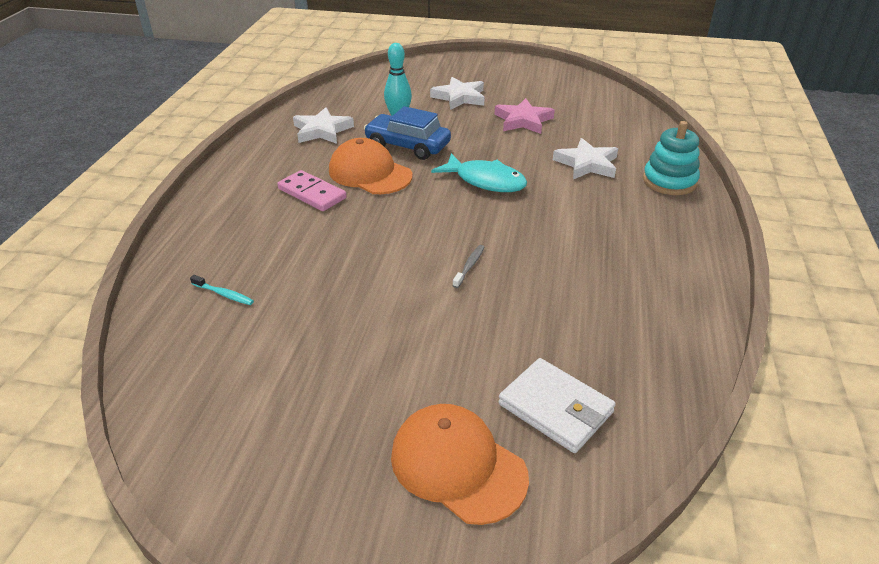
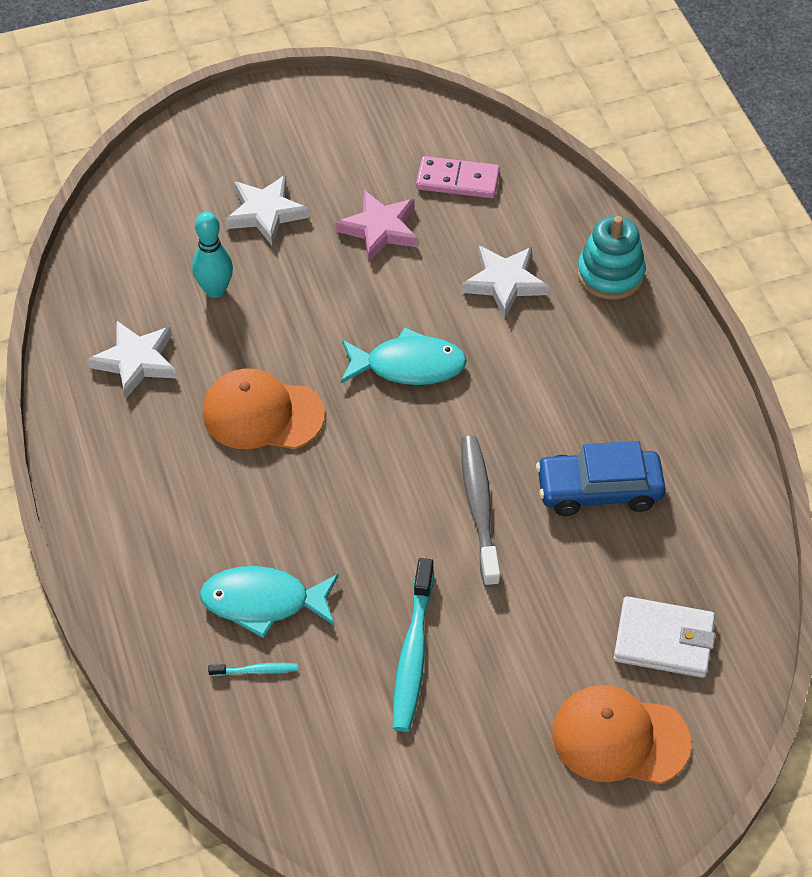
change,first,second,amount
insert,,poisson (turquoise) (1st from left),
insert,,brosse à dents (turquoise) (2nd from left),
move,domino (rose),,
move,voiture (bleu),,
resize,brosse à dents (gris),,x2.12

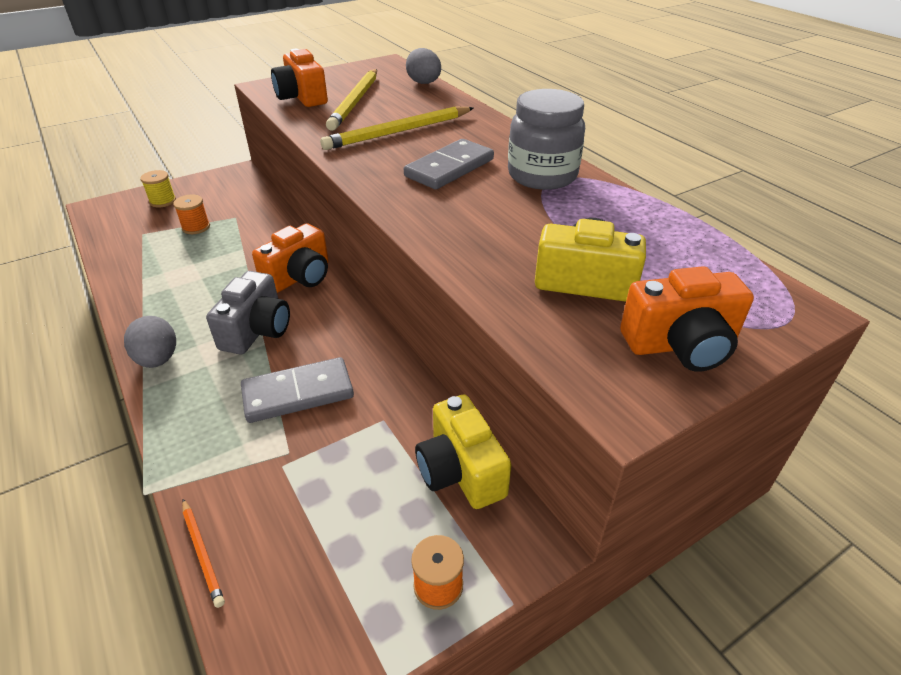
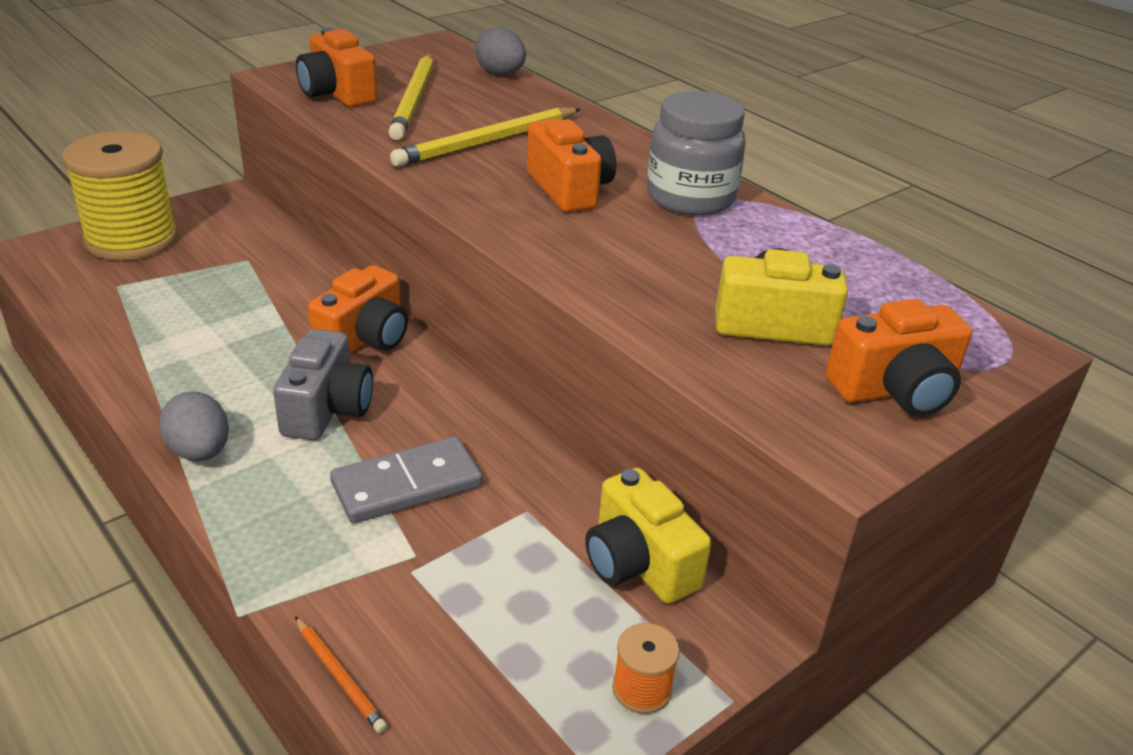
change,first,second,amount
delete,bobine (orange) (1st from left),,
replace,domino (gris) (2nd from left),appareil photo (orange) (3rd from left),
resize,bobine (jaune),,x2.39

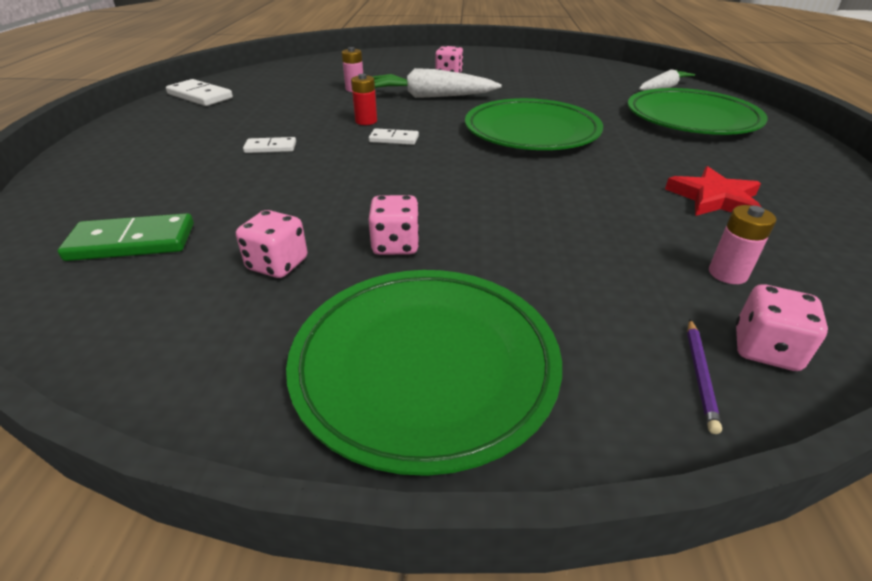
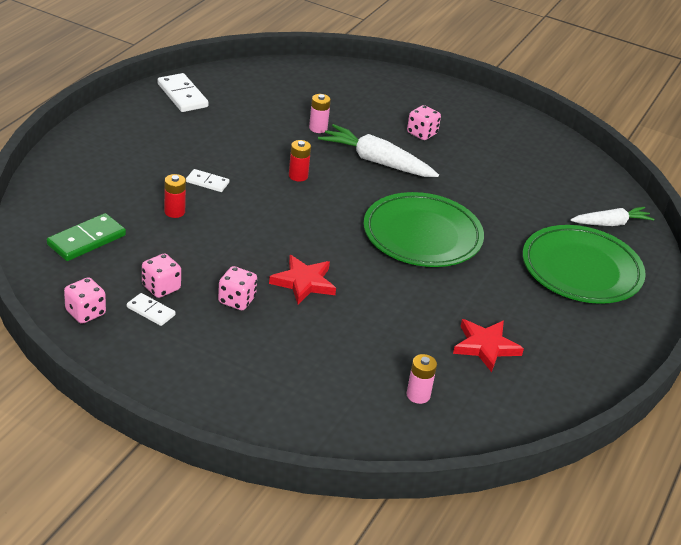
change,first,second,amount
delete,assiette (vert) (1st from left),,
delete,crayon (violet),,
insert,,pile (rouge) (1st from left),
insert,,étoile (rouge) (1st from left),
move,domino (blanc) (3rd from left in the first image),domino (blanc) (1st from left),
move,dé (rose) (4th from left in the first image),dé (rose) (1st from left),
rotate,domino (vert),,60 degrees counterclockwise

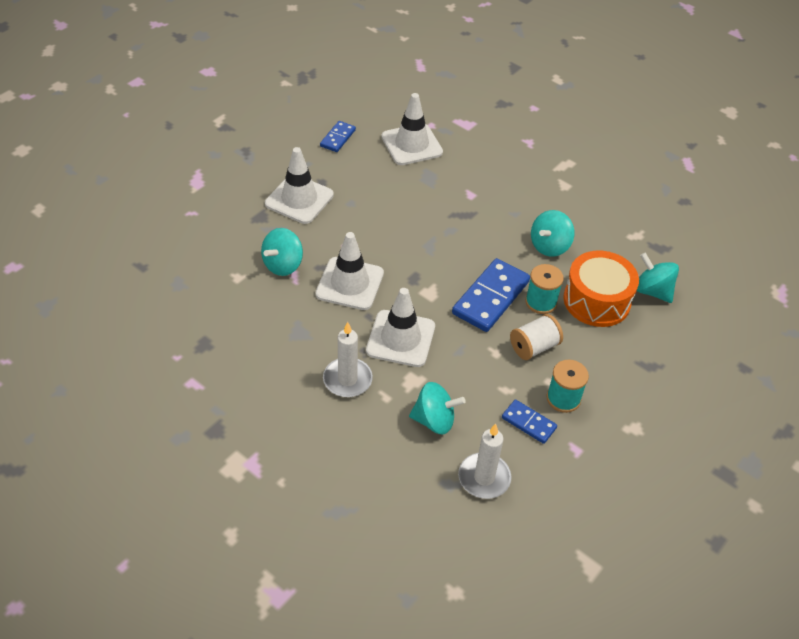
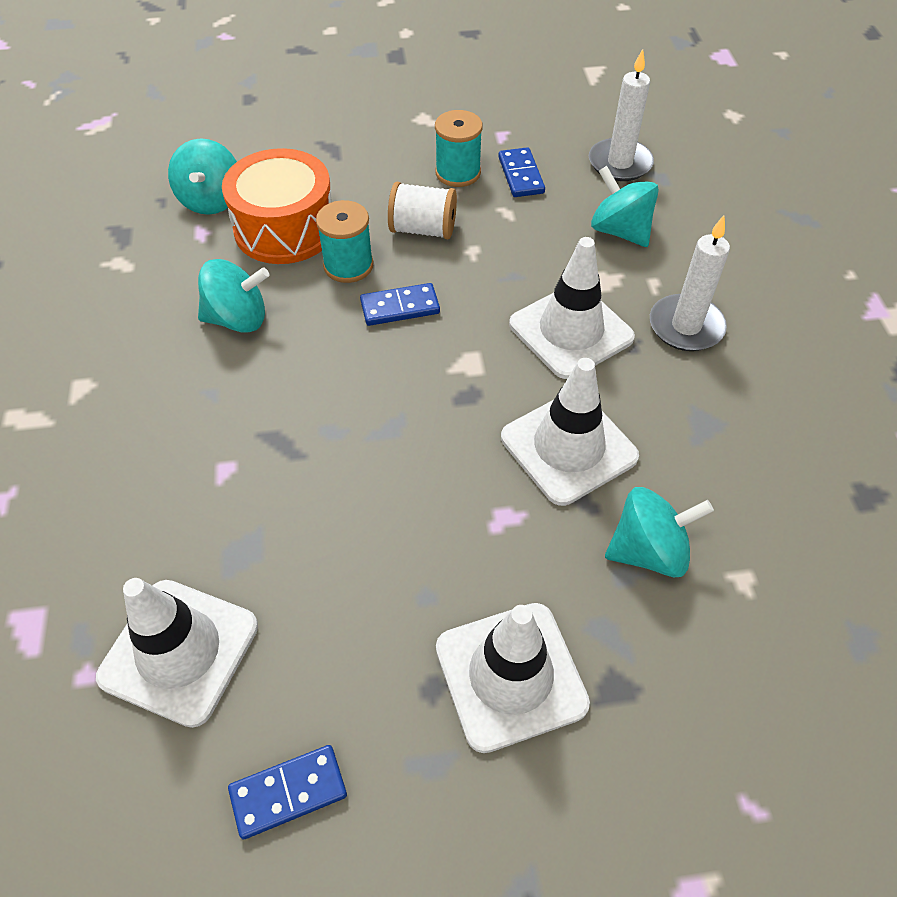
change,first,second,amount
resize,domino (bleu) (2nd from left),,x0.54

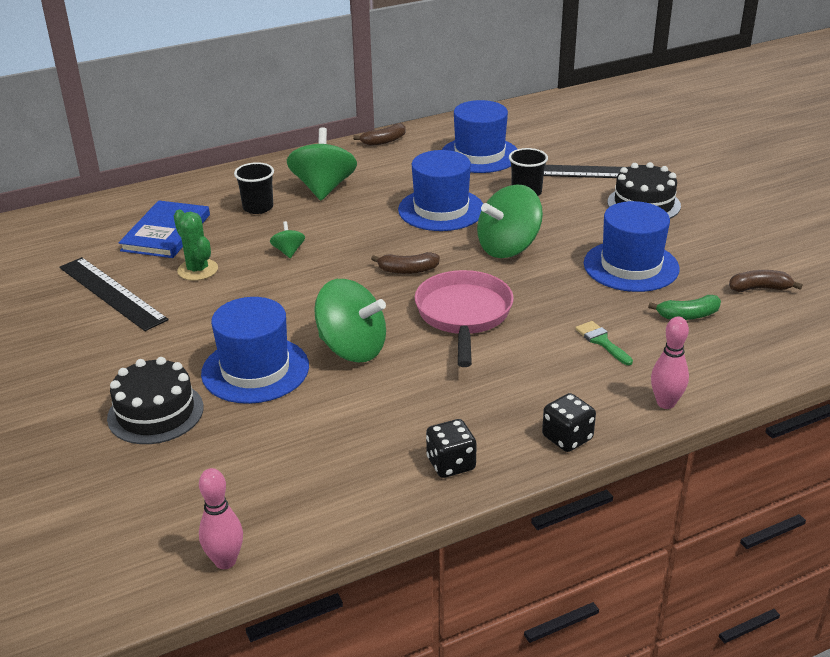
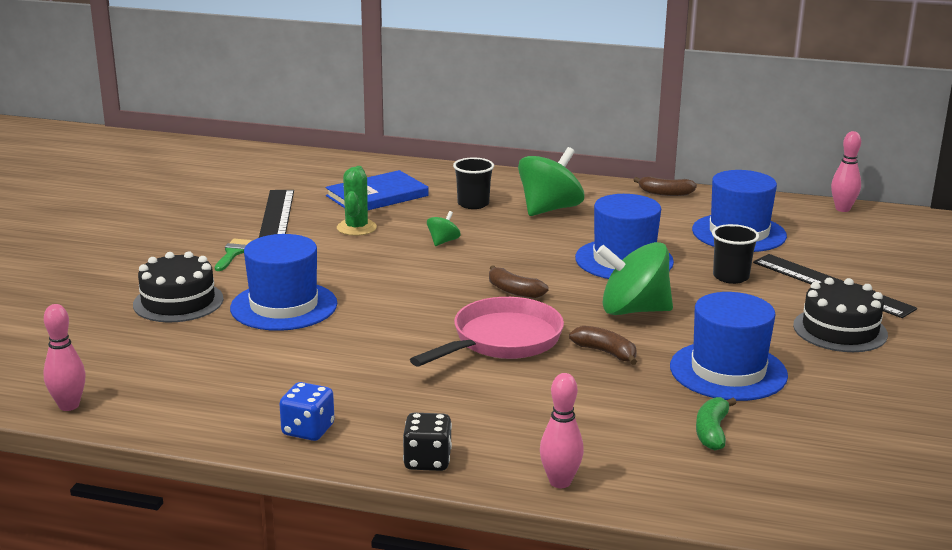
change,first,second,amount
delete,toupie (vert) (3rd from left),,
insert,,quille (rose) (3rd from left),
move,pinceau (vert),,
move,banane (marron) (3rd from left in the first image),banane (marron) (2nd from left),
recolor,dé (noir) (1st from left),dé (bleu),
rotate,banane (vert),,75 degrees clockwise

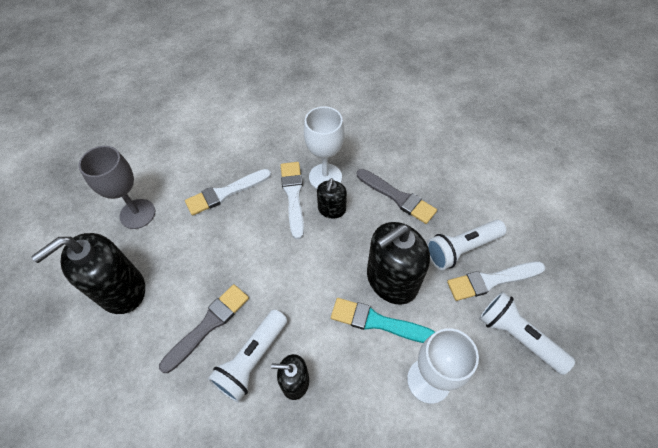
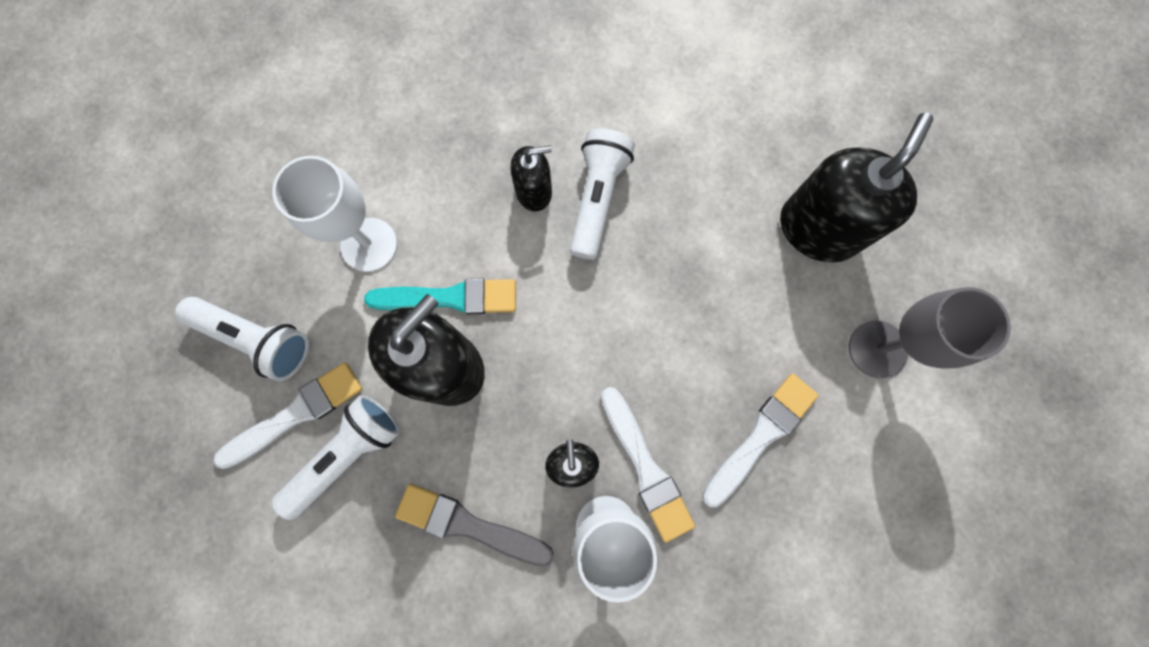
change,first,second,amount
delete,pinceau (gris) (1st from left),,

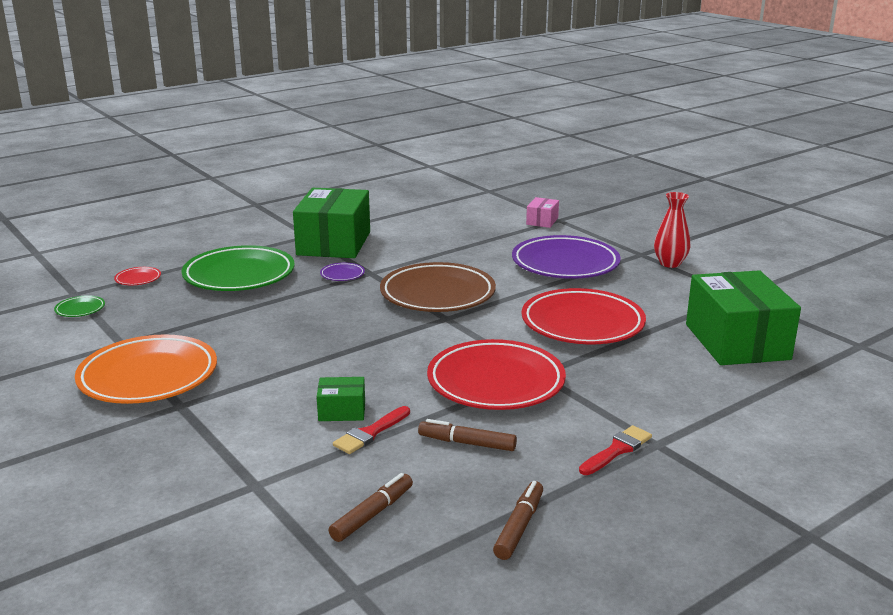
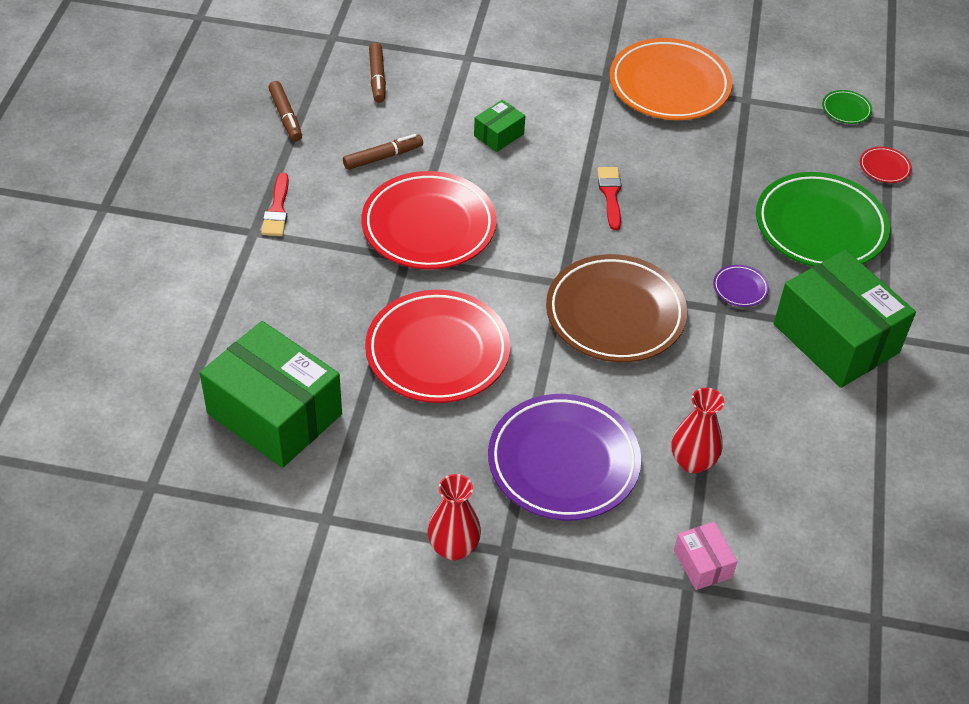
change,first,second,amount
insert,,vase (rouge) (2nd from left),
move,pinceau (rouge) (1st from left in the first image),pinceau (rouge) (2nd from left),

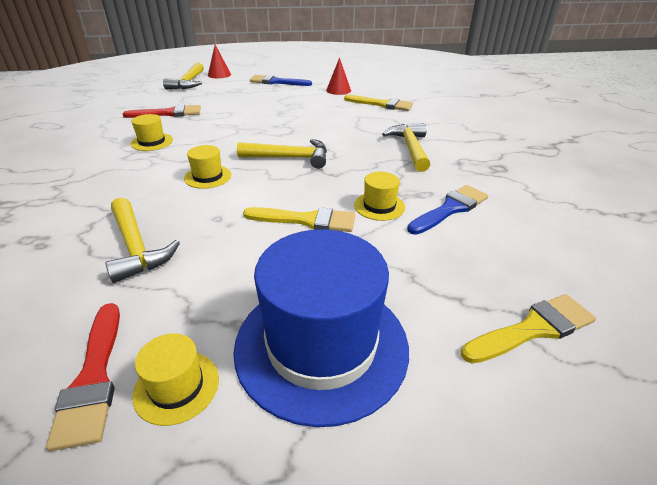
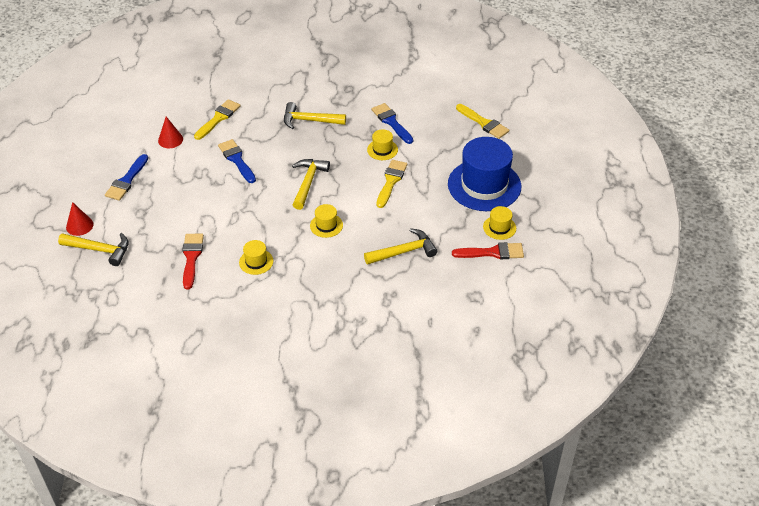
change,first,second,amount
insert,,pinceau (bleu) (2nd from left),
rotate,pinceau (jaune) (3rd from left),,150 degrees clockwise

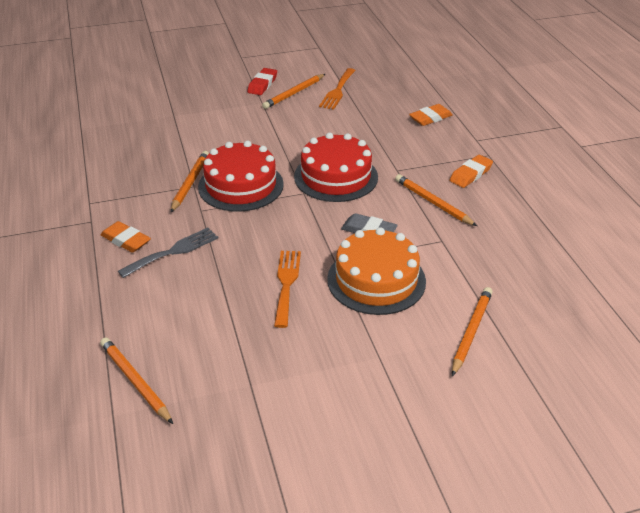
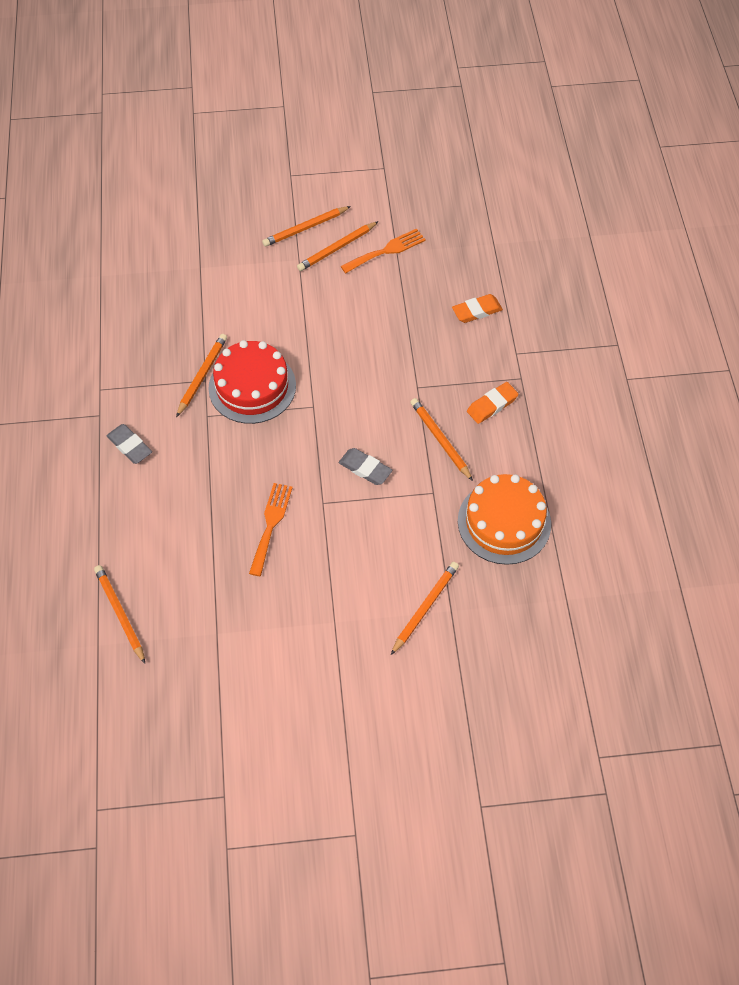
change,first,second,amount
delete,fourchette (gris),,
delete,gâteau (rouge) (2nd from left),,
move,gâteau (orange),,
replace,gomme (rouge),crayon (orange) (3rd from left),
recolor,gomme (orange) (1st from left),gomme (gris) (1st from left),
rotate,fourchette (orange) (2nd from left),,150 degrees counterclockwise

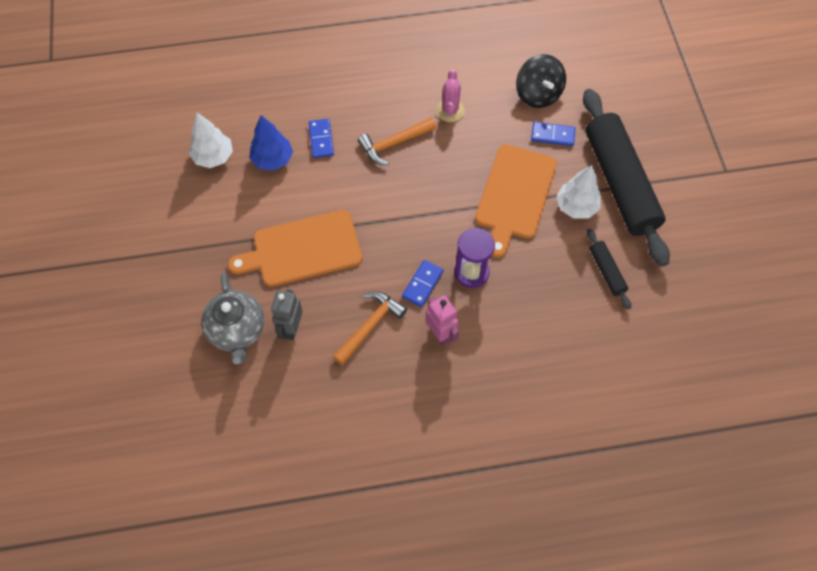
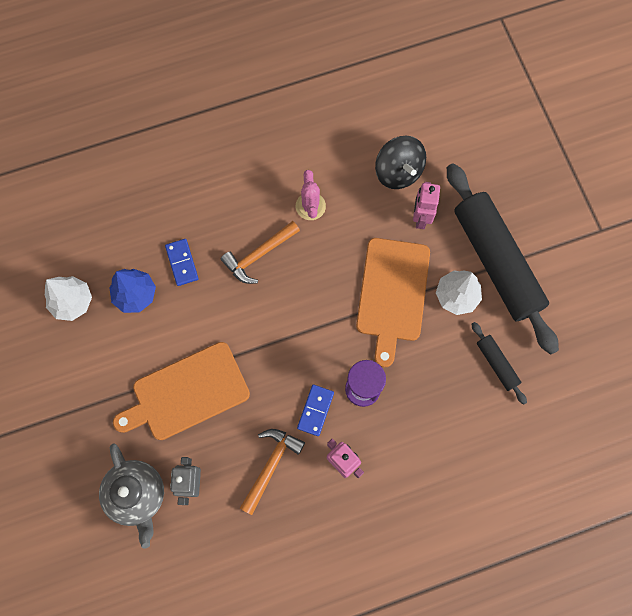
change,first,second,amount
replace,domino (bleu) (3rd from left),robot (rose) (2nd from left),

